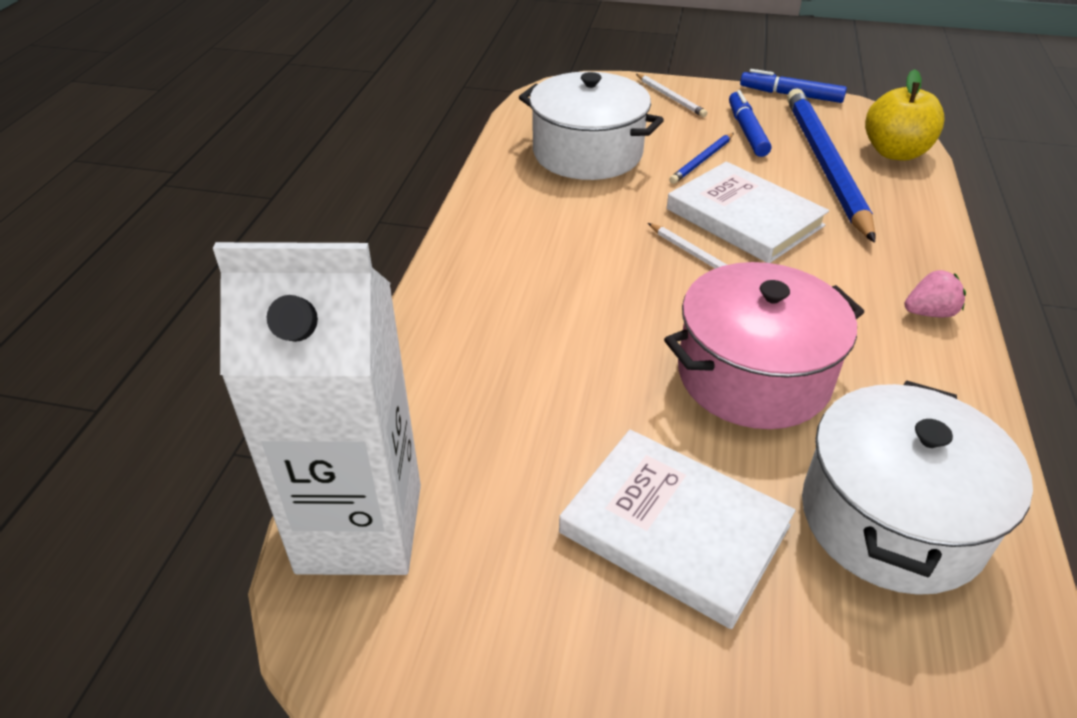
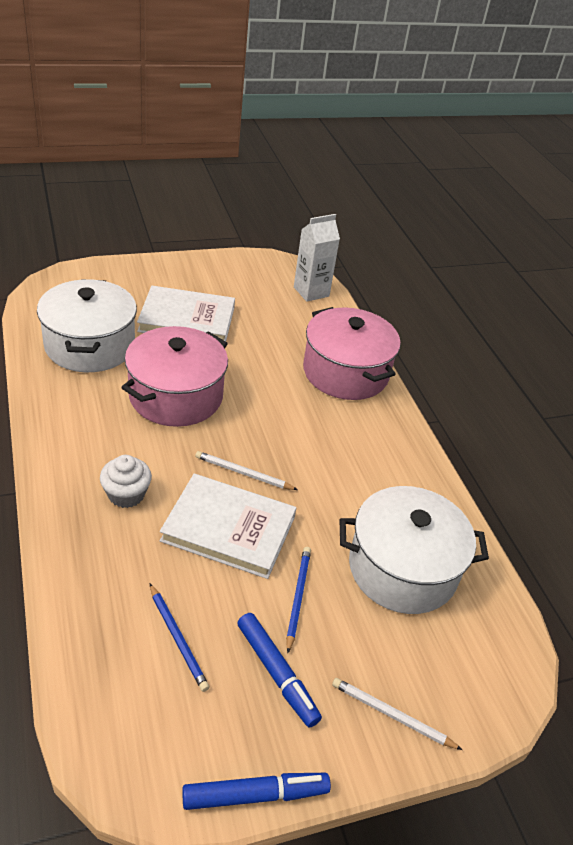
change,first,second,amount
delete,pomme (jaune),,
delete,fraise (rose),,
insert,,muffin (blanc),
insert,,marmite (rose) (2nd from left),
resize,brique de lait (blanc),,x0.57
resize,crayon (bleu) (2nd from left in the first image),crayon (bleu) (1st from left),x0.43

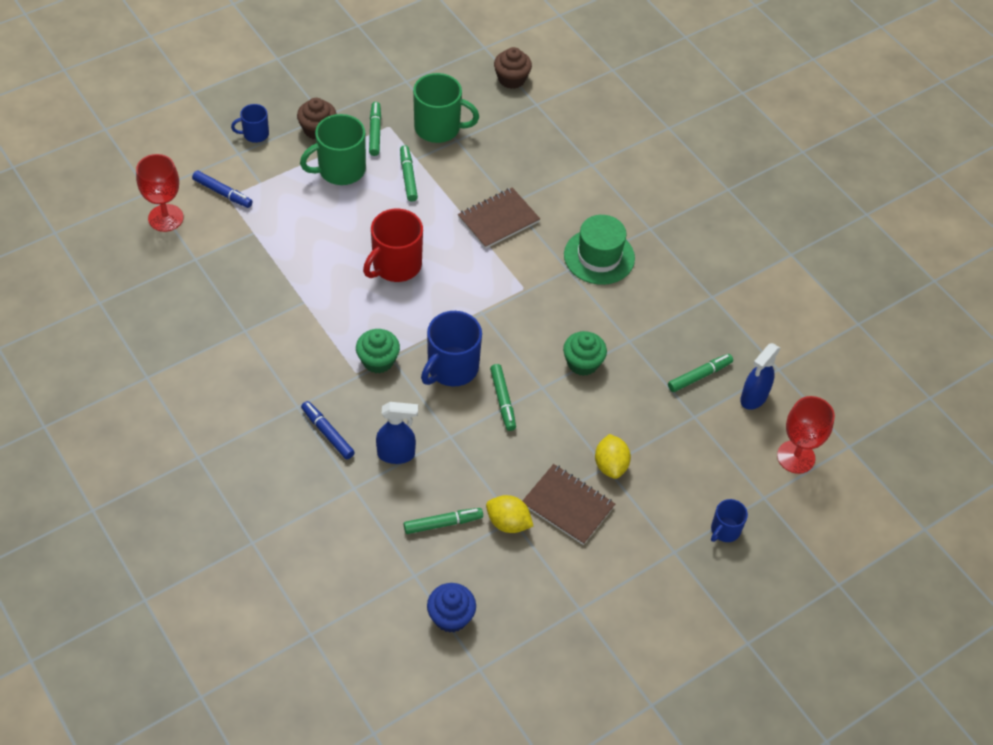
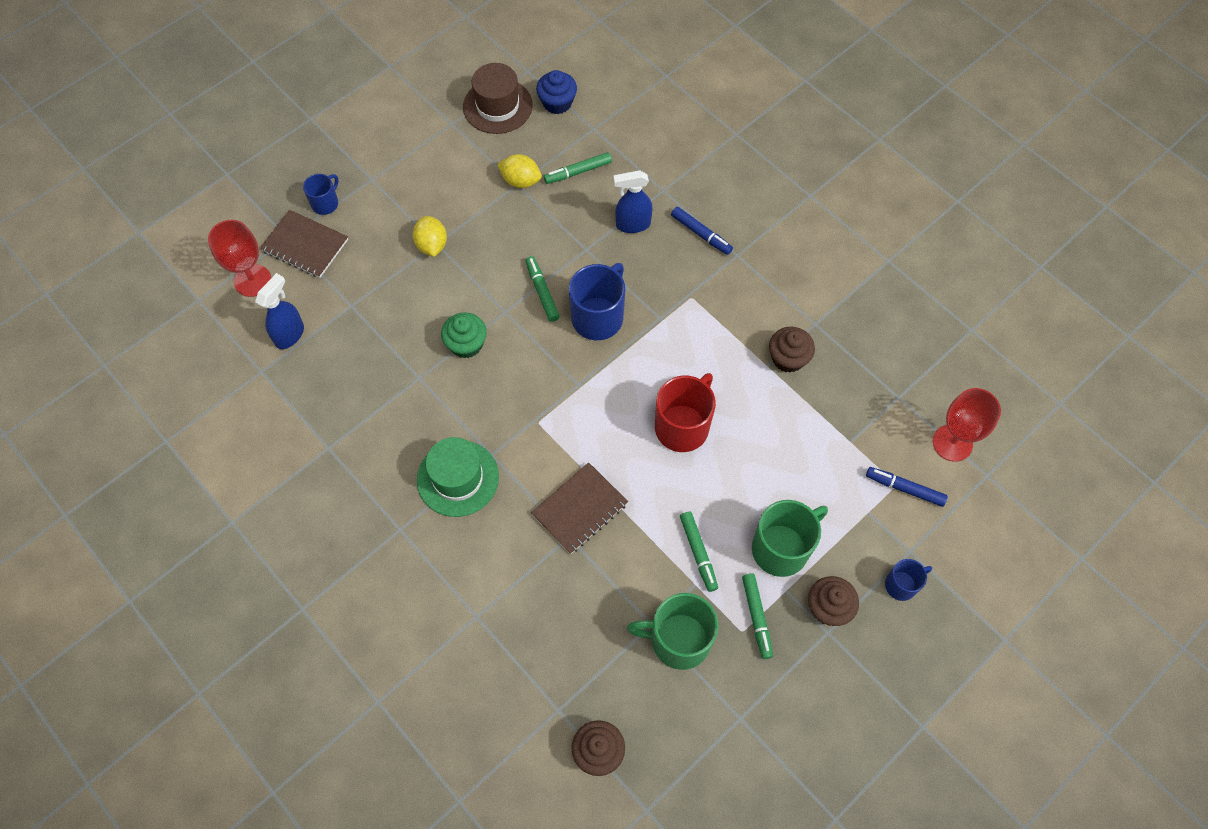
change,first,second,amount
delete,muffin (vert) (1st from left),,
delete,feutre (vert) (5th from left),,
insert,,chapeau (marron),
insert,,muffin (marron) (2nd from left),
move,carnet (marron) (2nd from left in the first image),carnet (marron) (1st from left),

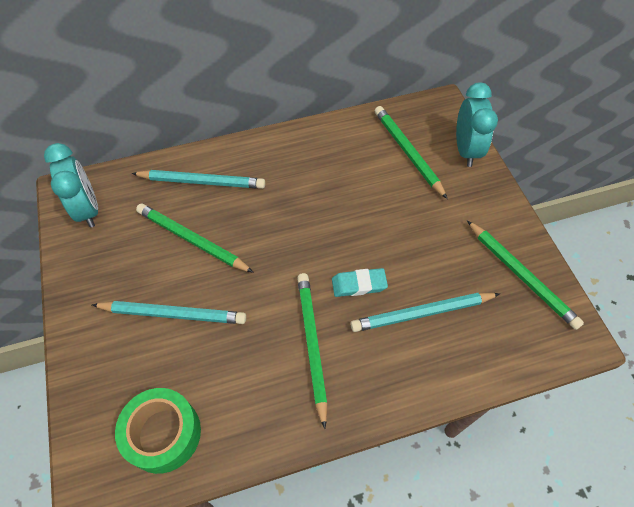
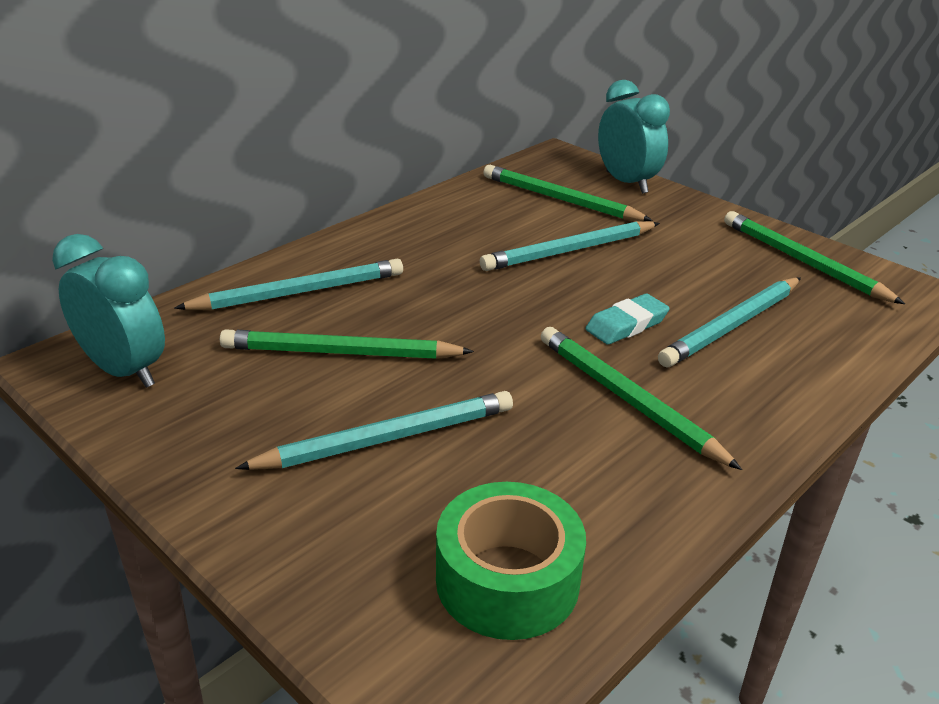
change,first,second,amount
insert,,crayon (turquoise) (3rd from left),
rotate,crayon (vert) (4th from left),,150 degrees counterclockwise

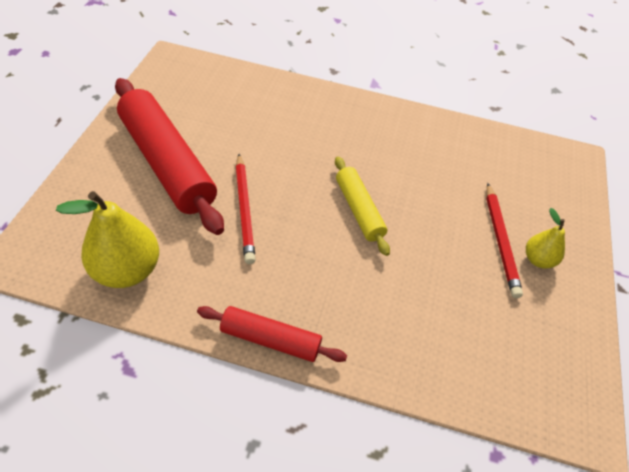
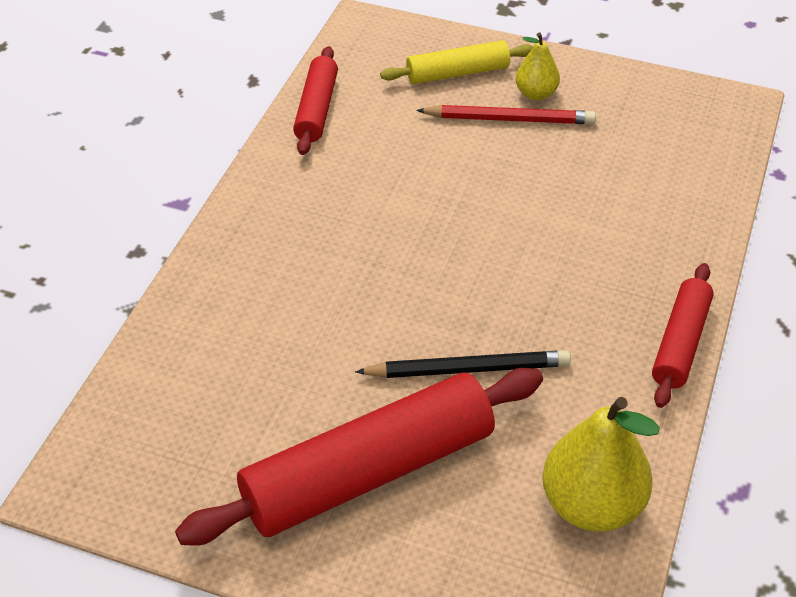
change,first,second,amount
insert,,rouleau à pâtisserie (rouge) (1st from left),
move,rouleau à pâtisserie (jaune),,
recolor,crayon (rouge) (1st from left),crayon (noir),

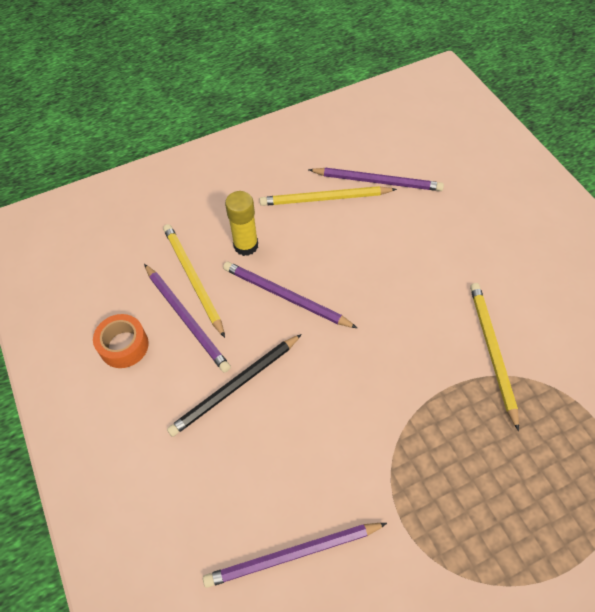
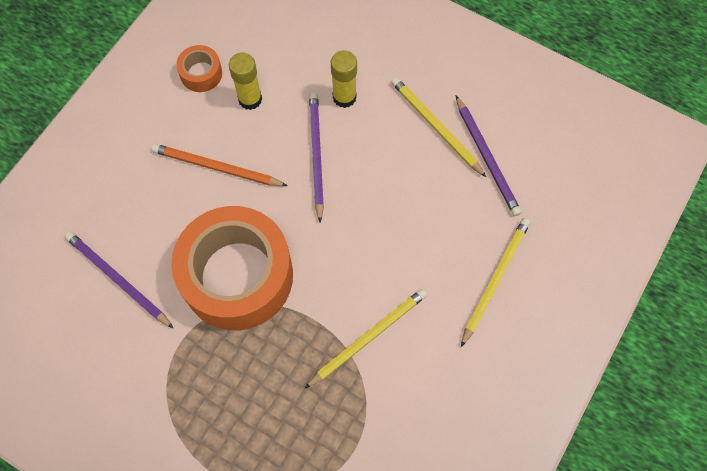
change,first,second,amount
insert,,ruban adhésif (orange) (2nd from left),
move,crayon (jaune) (1st from left in the first image),crayon (jaune) (3rd from left),
replace,crayon (violet) (1st from left),bâton de colle (jaune) (1st from left),
recolor,crayon (noir),crayon (orange),

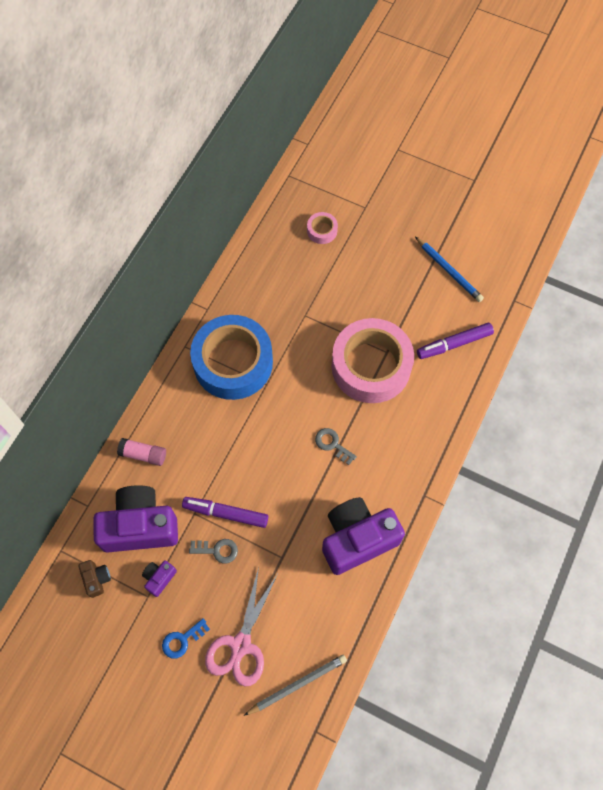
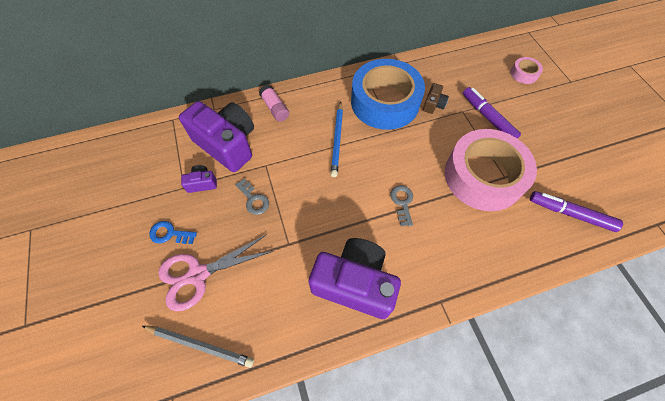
change,first,second,amount
move,appareil photo (marron),,
move,feutre (violet) (1st from left),,
move,crayon (bleu),,

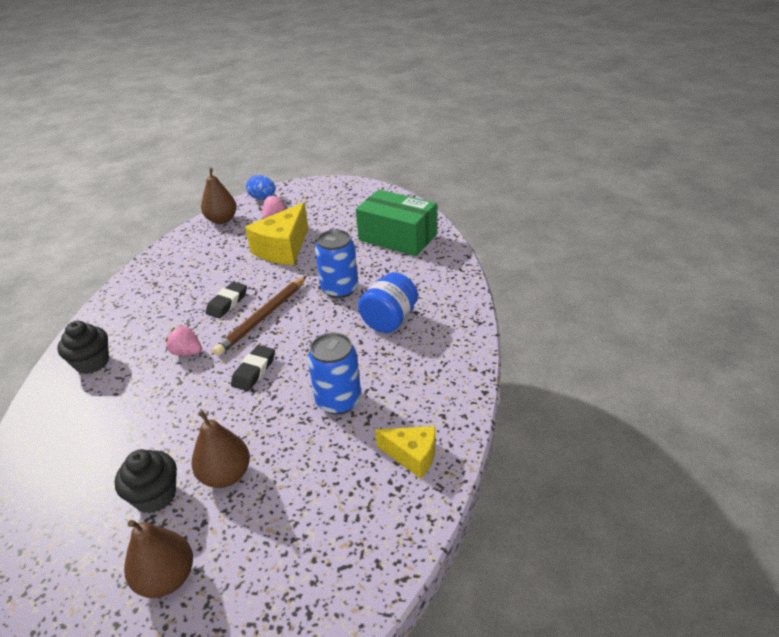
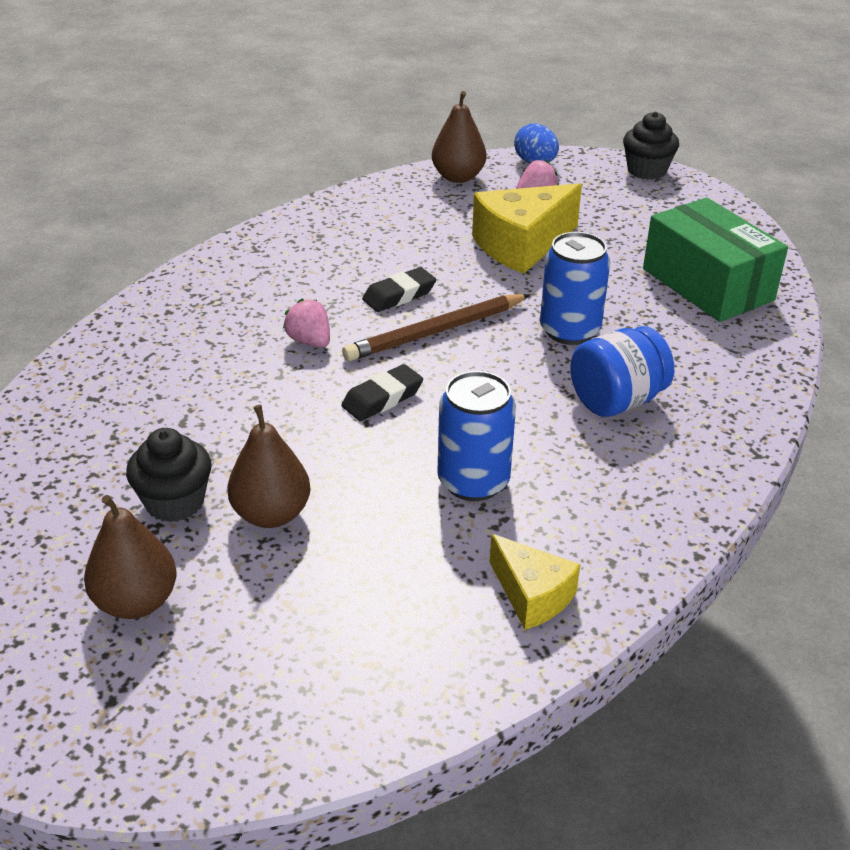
change,first,second,amount
move,muffin (noir) (1st from left in the first image),muffin (noir) (2nd from left),

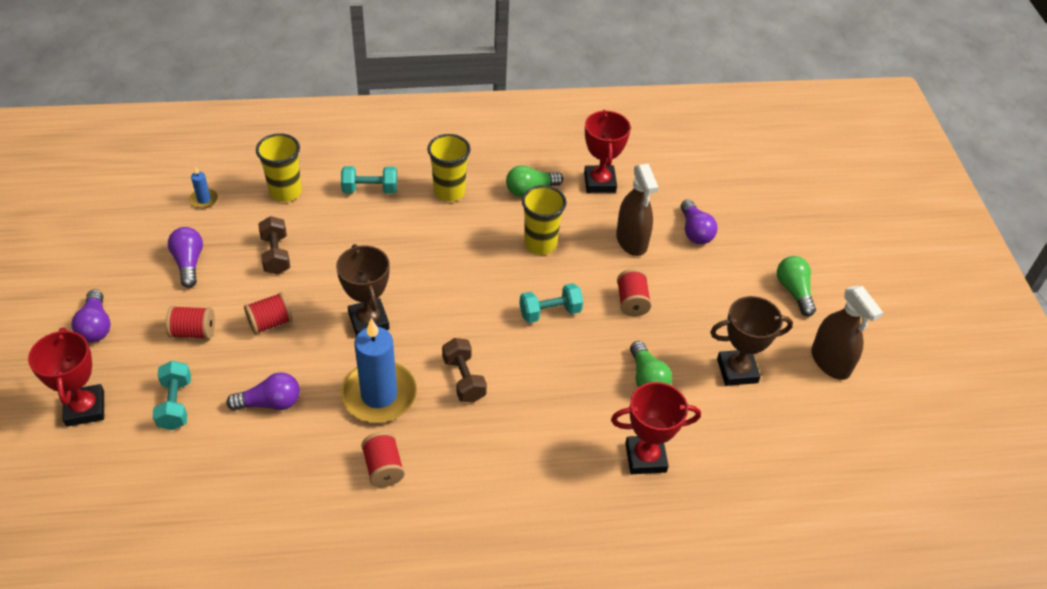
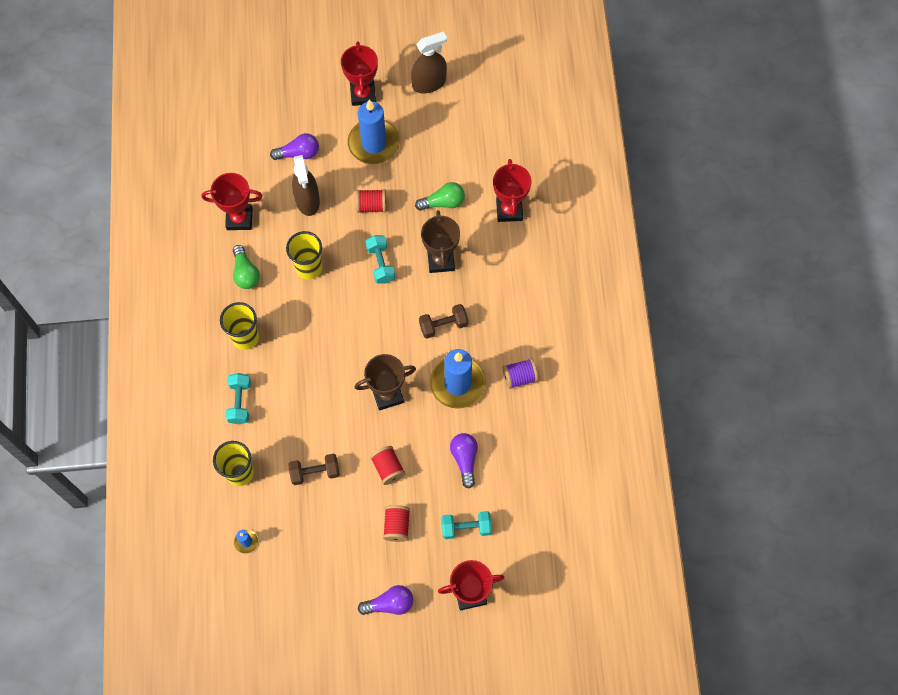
change,first,second,amount
delete,ampoule (violet) (2nd from left),,
insert,,bougie (bleu) (2nd from left),
move,trophée (marron) (2nd from left),,
replace,ampoule (vert) (3rd from left),trophée (rouge) (2nd from left),
recolor,bobine (rouge) (3rd from left),bobine (violet),
rotate,vaporisateur (marron) (1st from left),,90 degrees clockwise

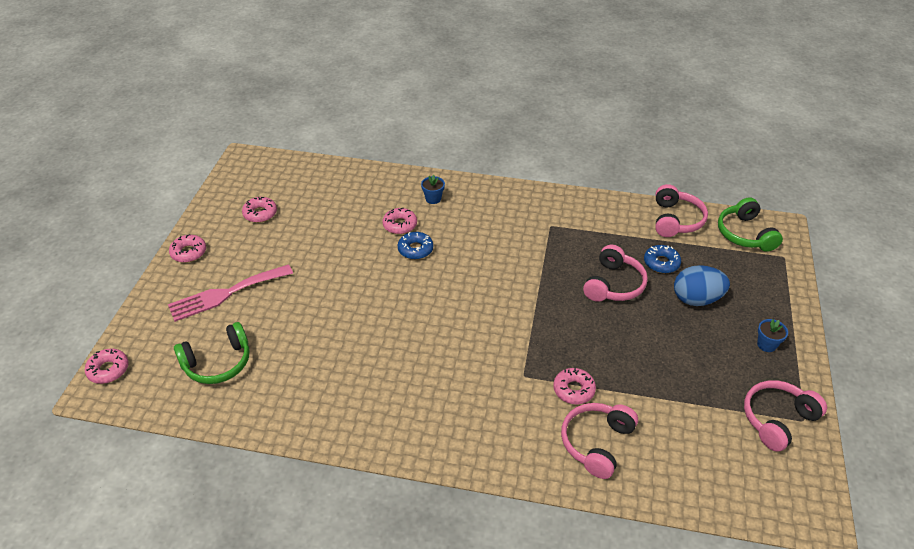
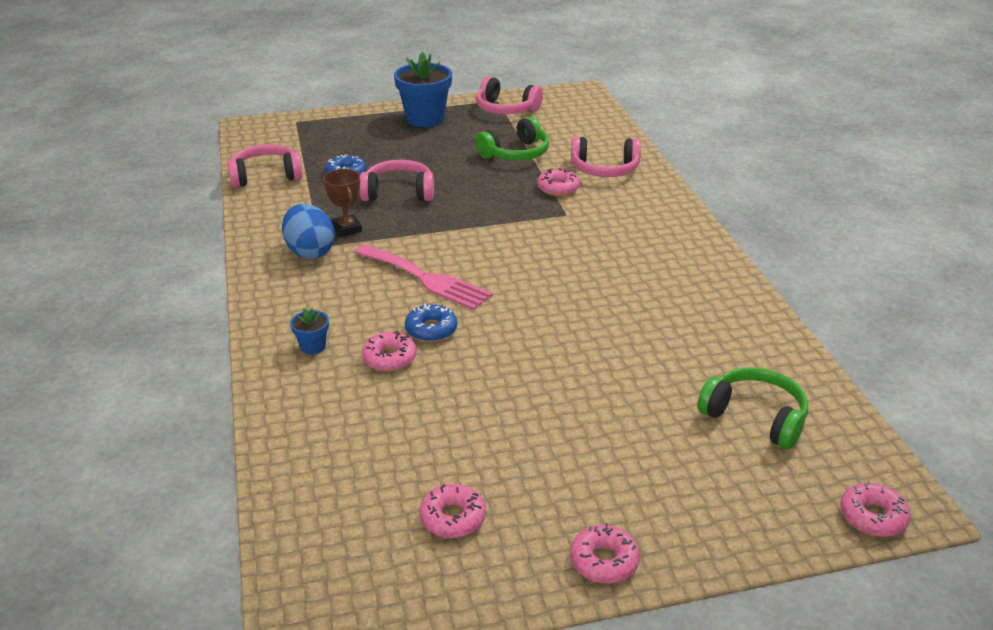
change,first,second,amount
insert,,trophée (marron),
move,fourchette (rose),,
move,œuf (bleu),,
move,casque audio (vert) (2nd from left in the first image),casque audio (vert) (1st from left),
resize,pot de fleurs (bleu) (2nd from left),,x2.17

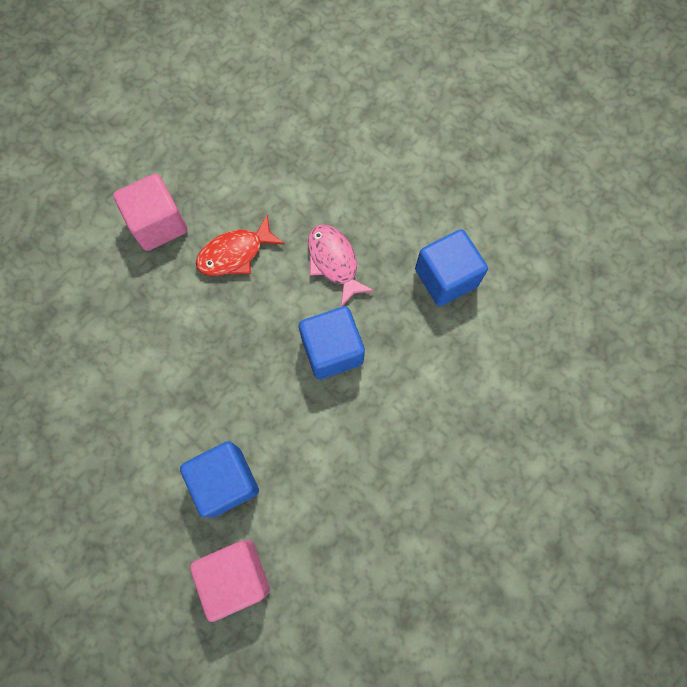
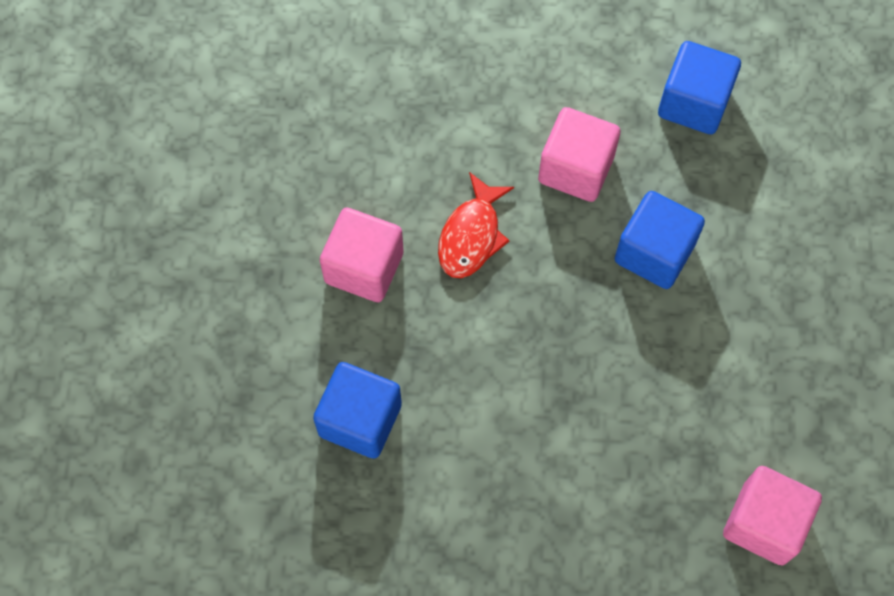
change,first,second,amount
move,cube (bleu) (1st from left),,
replace,poisson (rose),cube (rose) (2nd from left),

